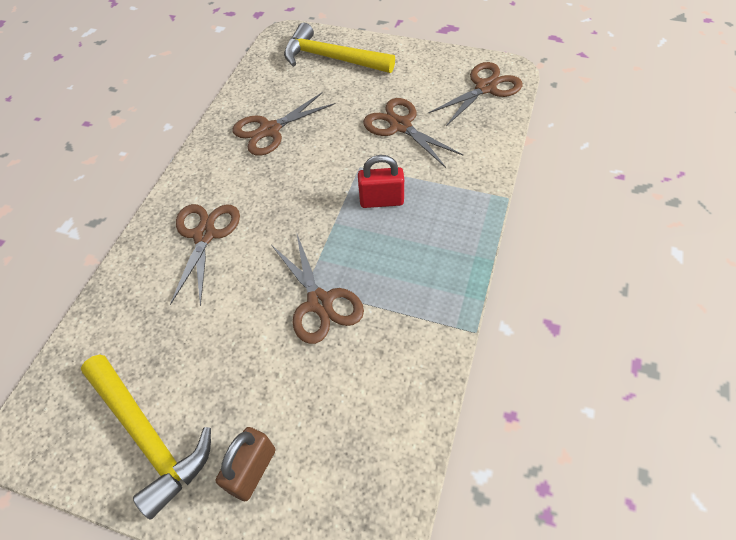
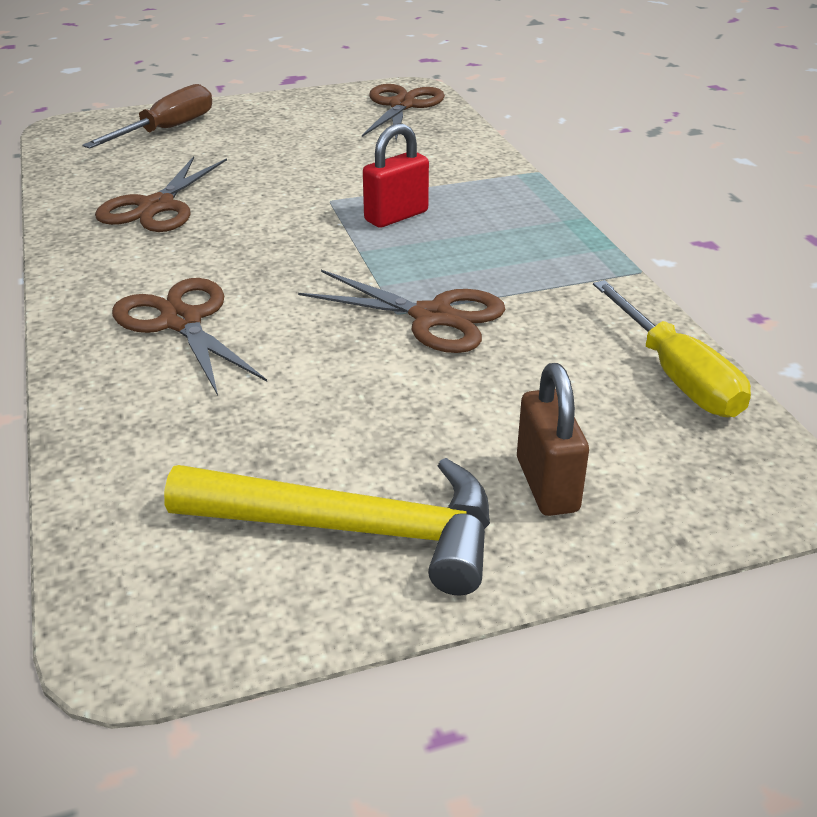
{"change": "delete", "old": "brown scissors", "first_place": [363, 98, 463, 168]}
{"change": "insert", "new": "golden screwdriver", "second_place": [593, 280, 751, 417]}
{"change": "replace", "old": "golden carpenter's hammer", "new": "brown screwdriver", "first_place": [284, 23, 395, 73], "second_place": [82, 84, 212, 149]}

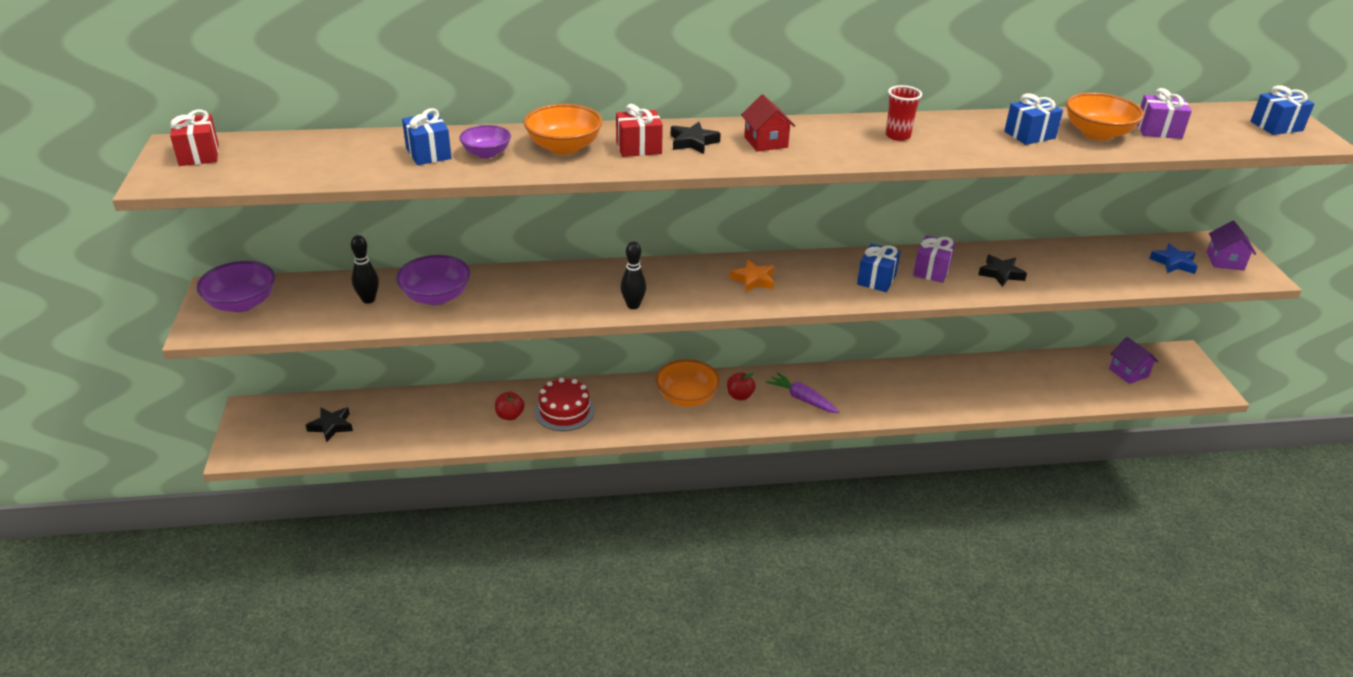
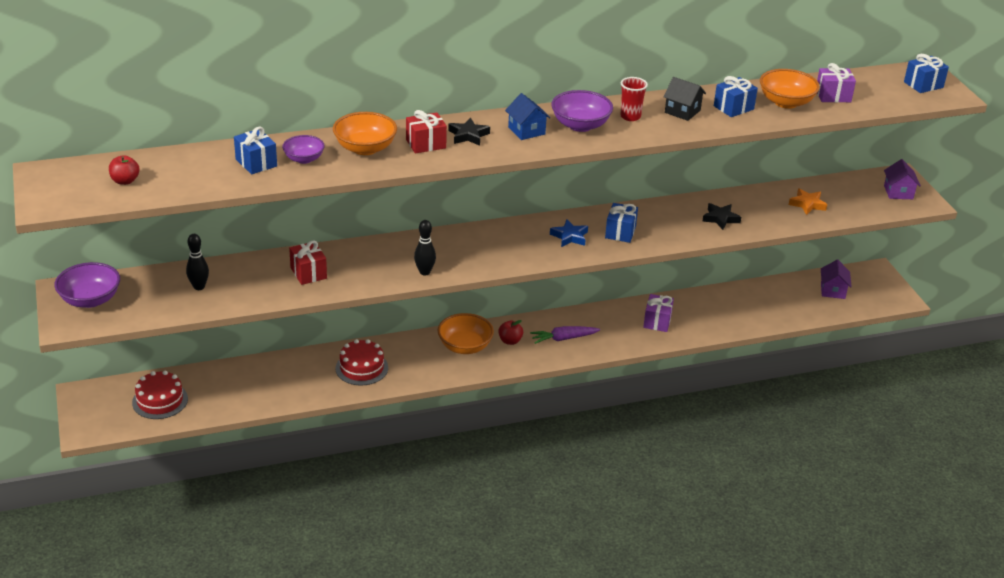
{"change": "insert", "new": "jet-black house", "second_place": [663, 77, 706, 121]}
{"change": "move", "old": "crimson present", "first_place": [170, 110, 219, 166], "second_place": [289, 240, 327, 285]}
{"change": "move", "old": "purple serving bowl", "first_place": [396, 255, 470, 305], "second_place": [552, 90, 613, 132]}
{"change": "move", "old": "crimson toy apple", "first_place": [495, 392, 525, 420], "second_place": [109, 155, 139, 185]}
{"change": "move", "old": "orange-coloured star shape", "first_place": [729, 259, 774, 292], "second_place": [789, 188, 827, 215]}
{"change": "move", "old": "purple present", "first_place": [913, 235, 955, 283], "second_place": [643, 294, 674, 332]}
{"change": "move", "old": "royal blue star shape", "first_place": [1149, 243, 1198, 274], "second_place": [550, 219, 588, 247]}
{"change": "replace", "old": "jet-black star shape", "new": "crimson cake", "first_place": [306, 407, 353, 442], "second_place": [132, 371, 188, 419]}
{"change": "recolor", "old": "crimson house", "new": "royal blue house", "first_place": [741, 94, 795, 152], "second_place": [505, 93, 551, 140]}
{"change": "rotate", "old": "purple root vegetable", "first_place": [766, 372, 839, 413], "second_place": [530, 326, 600, 344], "degrees": -45}
{"change": "rotate", "old": "purple house", "first_place": [1109, 337, 1159, 384], "second_place": [821, 260, 852, 299], "degrees": 45}

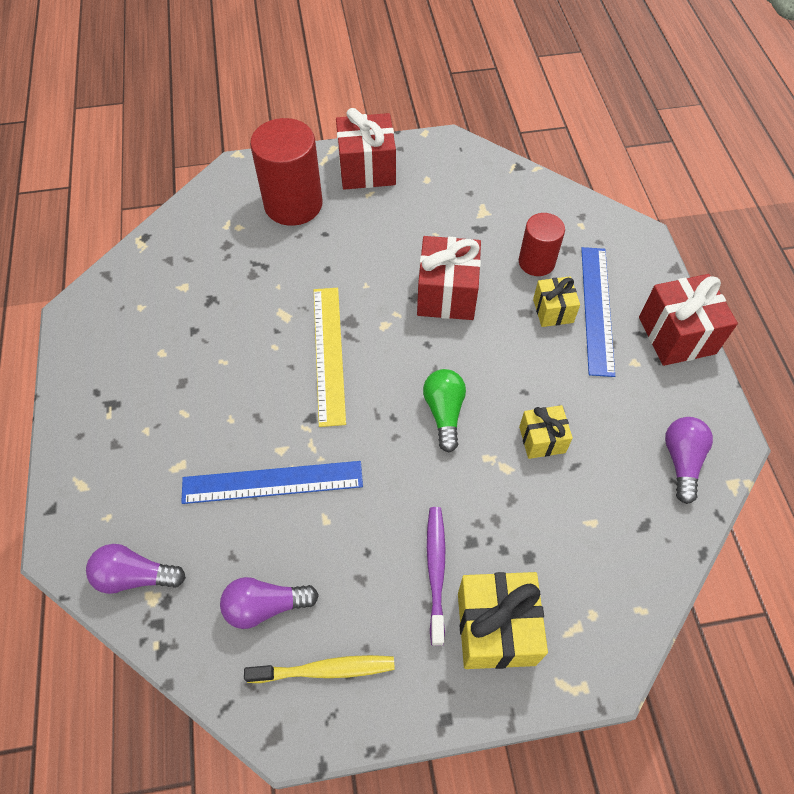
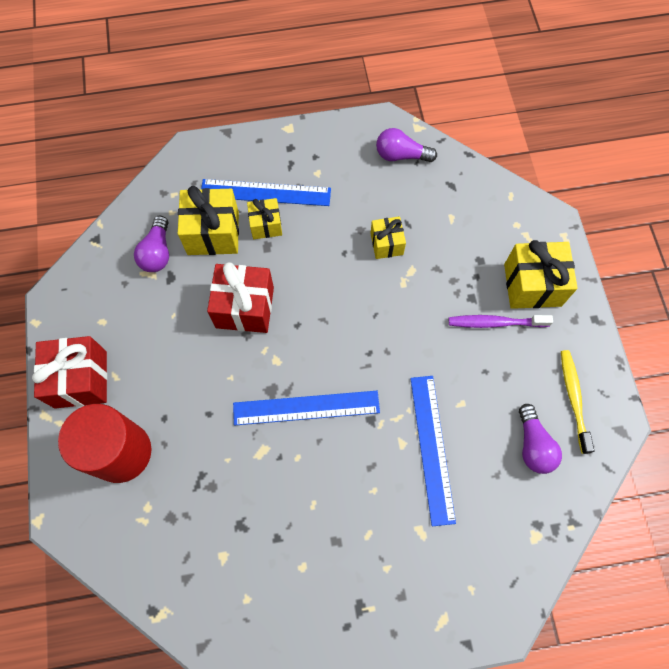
{"change": "delete", "old": "leaf-green lightbulb", "first_place": [423, 369, 466, 452]}
{"change": "delete", "old": "crimson present", "first_place": [639, 274, 738, 366]}
{"change": "move", "old": "purple lightbulb", "first_place": [86, 544, 186, 594], "second_place": [134, 216, 169, 272]}
{"change": "replace", "old": "crimson cylinder", "new": "golden present", "first_place": [519, 213, 565, 276], "second_place": [178, 186, 239, 255]}
{"change": "recolor", "old": "golden straightedge", "new": "royal blue straightedge", "first_place": [314, 288, 346, 427], "second_place": [233, 391, 380, 426]}

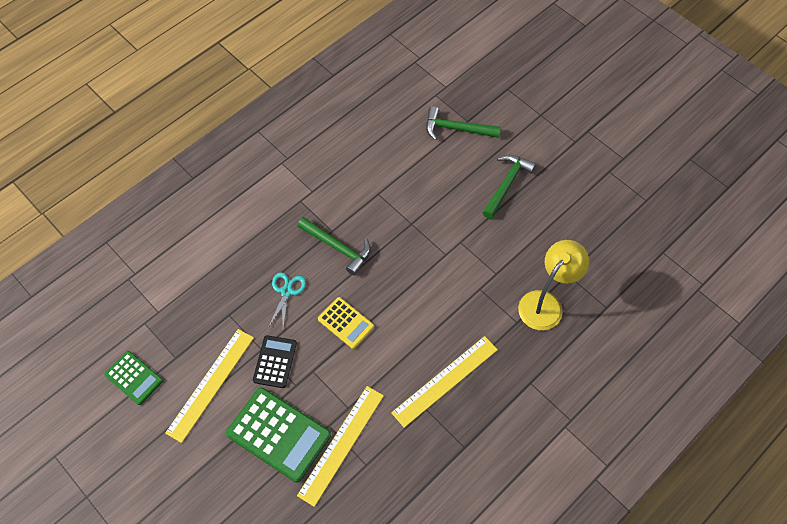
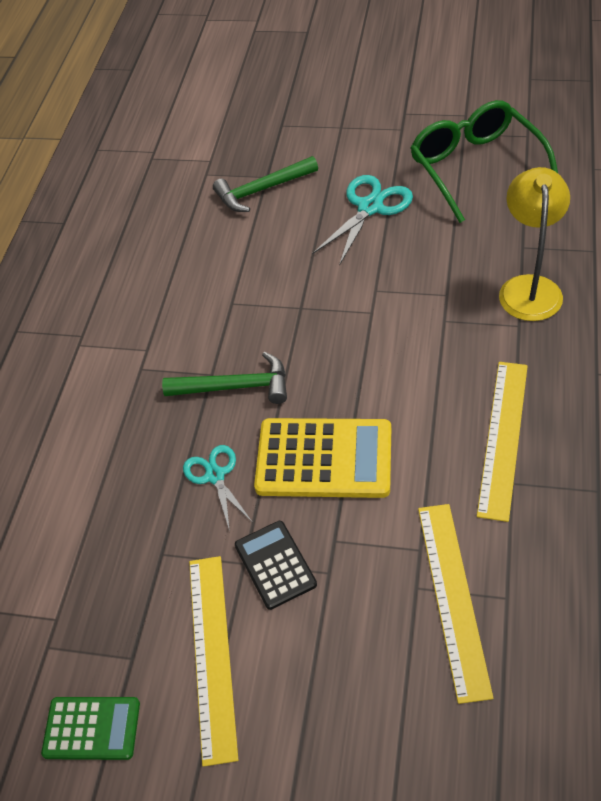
{"change": "delete", "old": "leaf-green adding machine", "first_place": [226, 387, 331, 483]}
{"change": "insert", "new": "leaf-green glasses", "second_place": [411, 100, 558, 223]}
{"change": "replace", "old": "leaf-green carpenter's hammer", "new": "teal scissors", "first_place": [483, 155, 536, 219], "second_place": [312, 175, 413, 266]}
{"change": "resize", "old": "golden adding machine", "first_place": [318, 297, 374, 349], "second_place": [254, 418, 391, 498], "factor": 1.71}

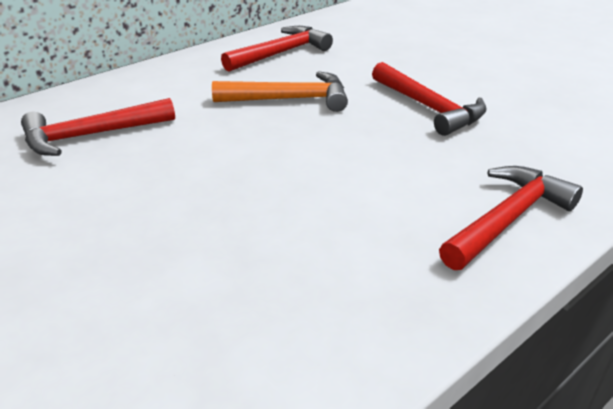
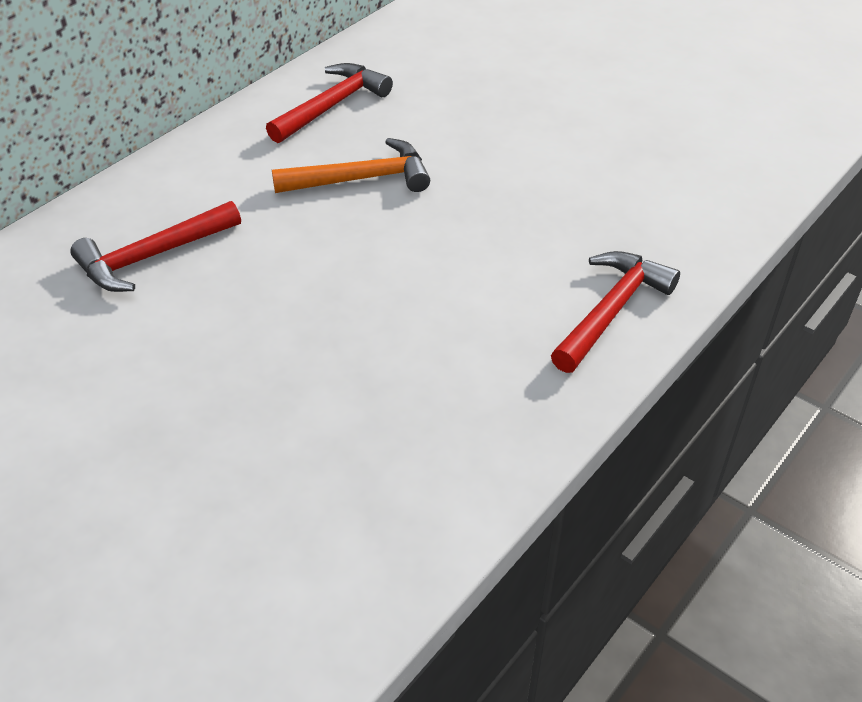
{"change": "delete", "old": "crimson carpenter's hammer", "first_place": [372, 62, 487, 136]}

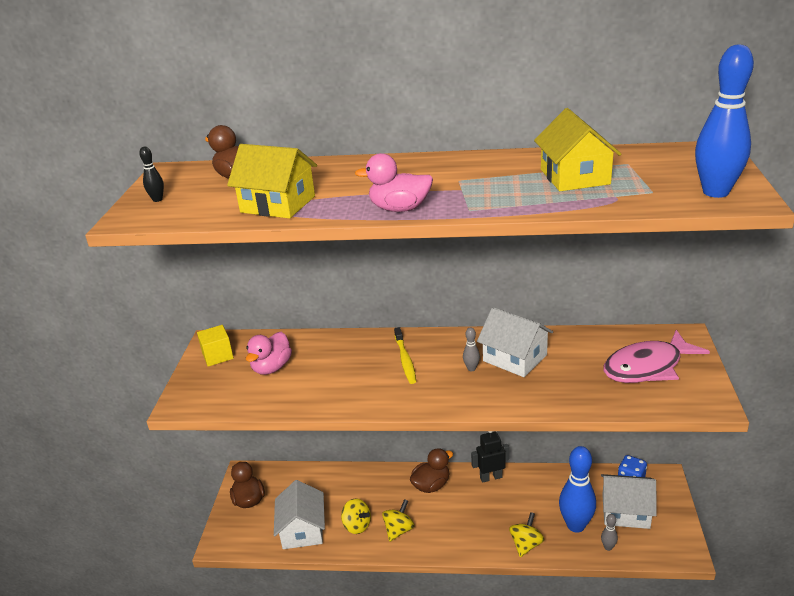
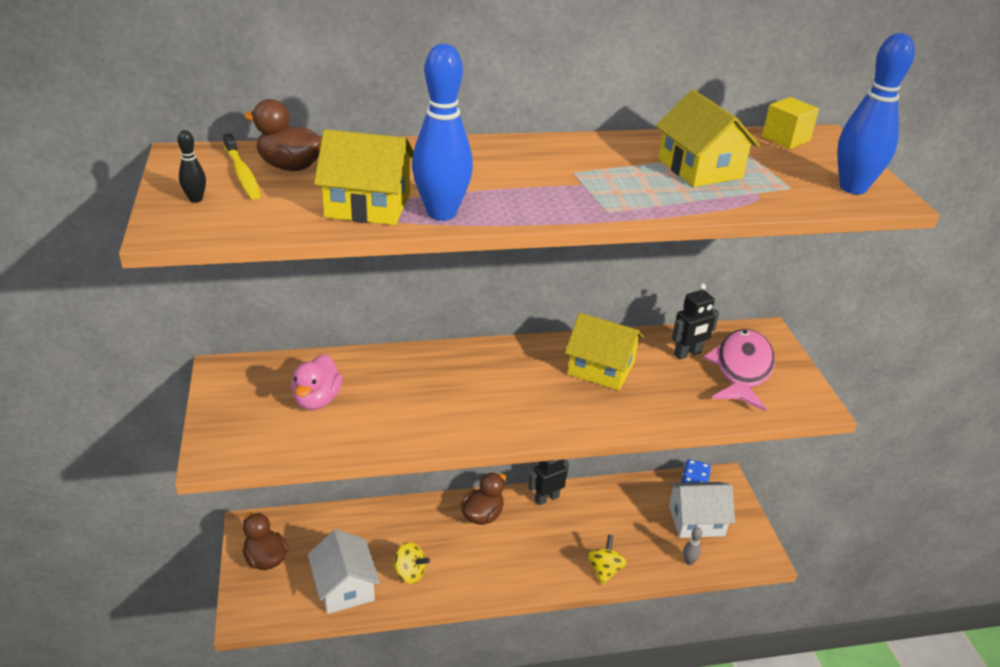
{"change": "delete", "old": "rosy toy duck", "first_place": [355, 153, 433, 212]}
{"change": "delete", "old": "golden whirligig", "first_place": [382, 499, 415, 542]}
{"change": "delete", "old": "ash-grey skittle", "first_place": [463, 327, 480, 371]}
{"change": "insert", "new": "jet-black toy robot", "second_place": [672, 283, 719, 360]}
{"change": "move", "old": "golden cube", "first_place": [197, 325, 234, 367], "second_place": [762, 97, 819, 149]}
{"change": "move", "old": "golden dental brush", "first_place": [394, 327, 416, 384], "second_place": [223, 133, 261, 200]}
{"change": "move", "old": "royal blue skittle", "first_place": [559, 446, 596, 533], "second_place": [412, 44, 473, 221]}
{"change": "recolor", "old": "white house", "new": "golden house", "first_place": [477, 307, 553, 377], "second_place": [565, 313, 644, 391]}
{"change": "rotate", "old": "rosy toy fish", "first_place": [604, 330, 710, 383], "second_place": [704, 329, 775, 411], "degrees": 150}

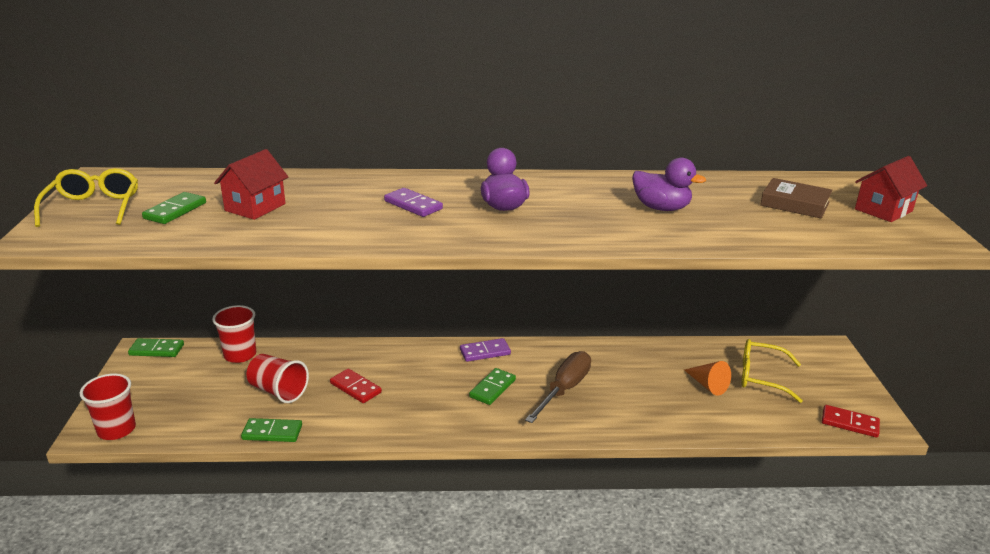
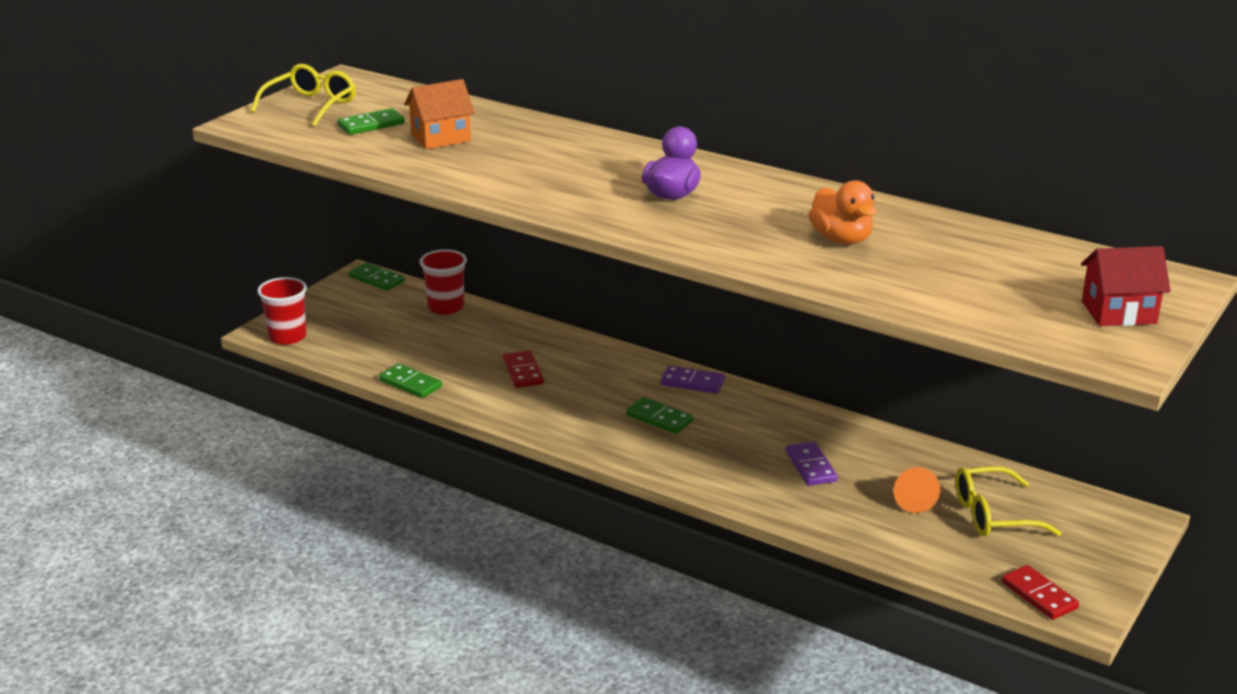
{"change": "delete", "old": "crimson tumbler", "first_place": [247, 354, 309, 403]}
{"change": "delete", "old": "brown screwdriver", "first_place": [525, 351, 591, 423]}
{"change": "delete", "old": "brown hardcover", "first_place": [760, 178, 832, 219]}
{"change": "move", "old": "purple domino", "first_place": [384, 188, 443, 217], "second_place": [786, 442, 838, 486]}
{"change": "recolor", "old": "crimson house", "new": "orange-coloured house", "first_place": [214, 149, 288, 220], "second_place": [404, 79, 475, 149]}
{"change": "recolor", "old": "purple toy duck", "new": "orange-coloured toy duck", "first_place": [632, 158, 706, 211], "second_place": [808, 180, 876, 245]}
{"change": "rotate", "old": "leaf-green domino", "first_place": [469, 368, 516, 405], "second_place": [626, 397, 693, 434], "degrees": 60}
{"change": "rotate", "old": "golden glasses", "first_place": [741, 339, 803, 403], "second_place": [955, 466, 1062, 536], "degrees": -60}

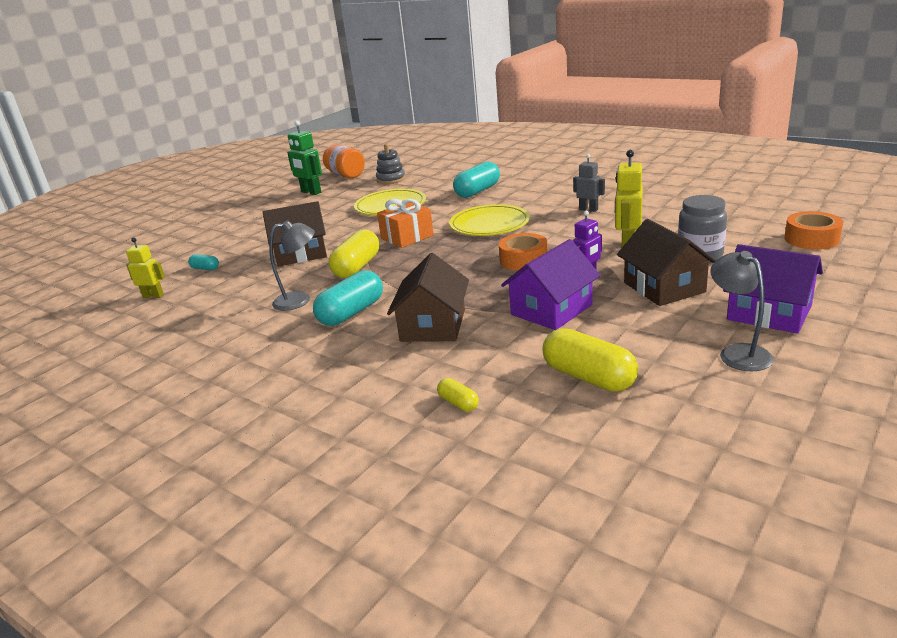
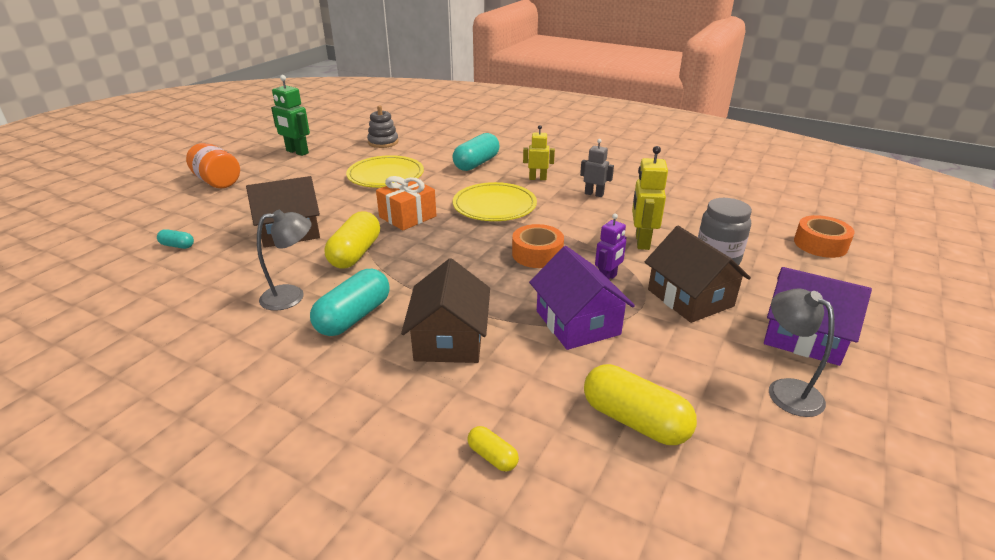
{"change": "move", "old": "golden toy robot", "first_place": [126, 238, 165, 298], "second_place": [523, 125, 555, 180]}
{"change": "move", "old": "orange-coloured jam jar", "first_place": [323, 145, 365, 178], "second_place": [186, 143, 240, 188]}
{"change": "rotate", "old": "purple house", "first_place": [501, 239, 601, 330], "second_place": [529, 246, 635, 350], "degrees": -60}

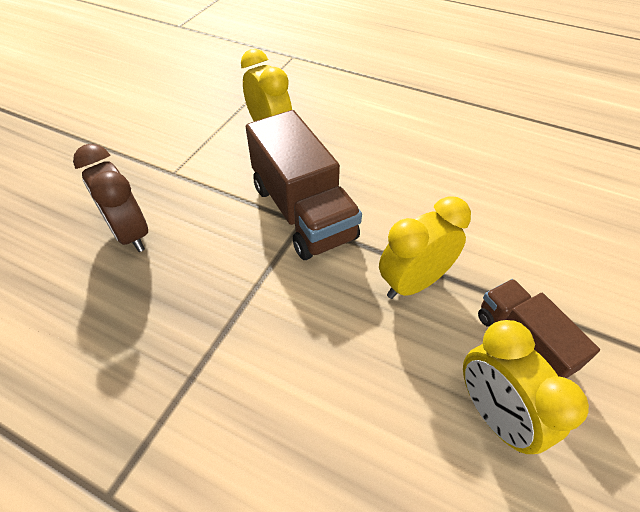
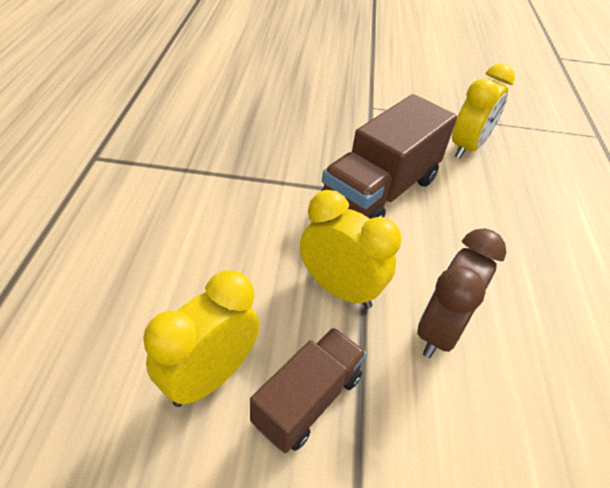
{"change": "move", "old": "brown clock", "first_place": [73, 144, 148, 252], "second_place": [417, 228, 506, 358]}

